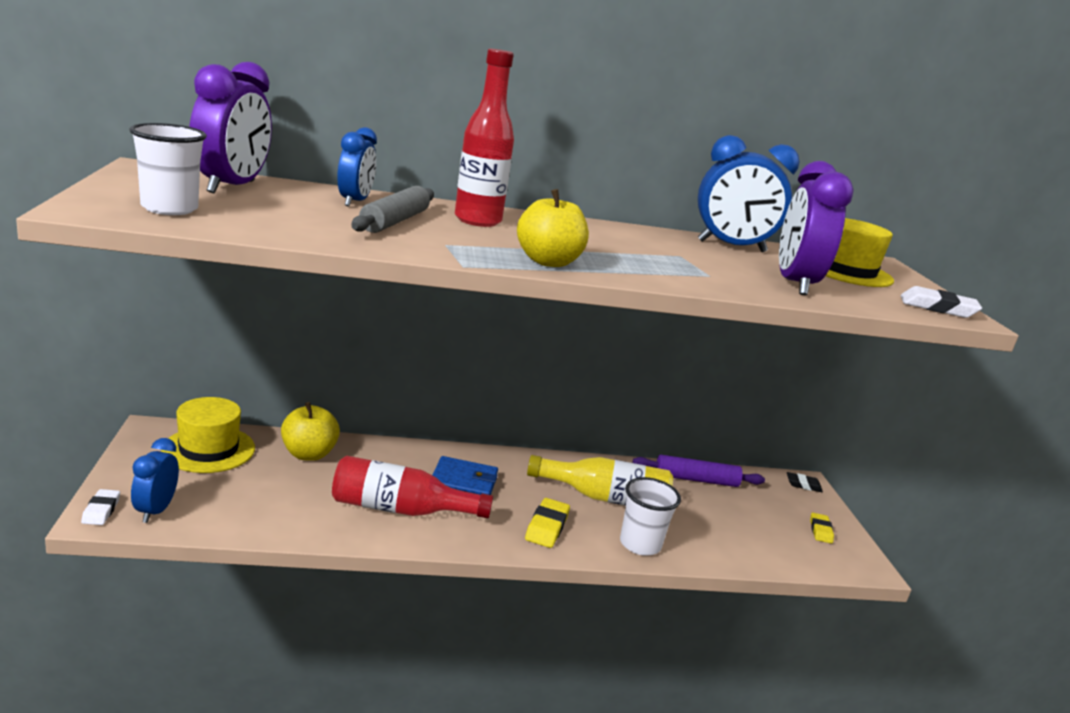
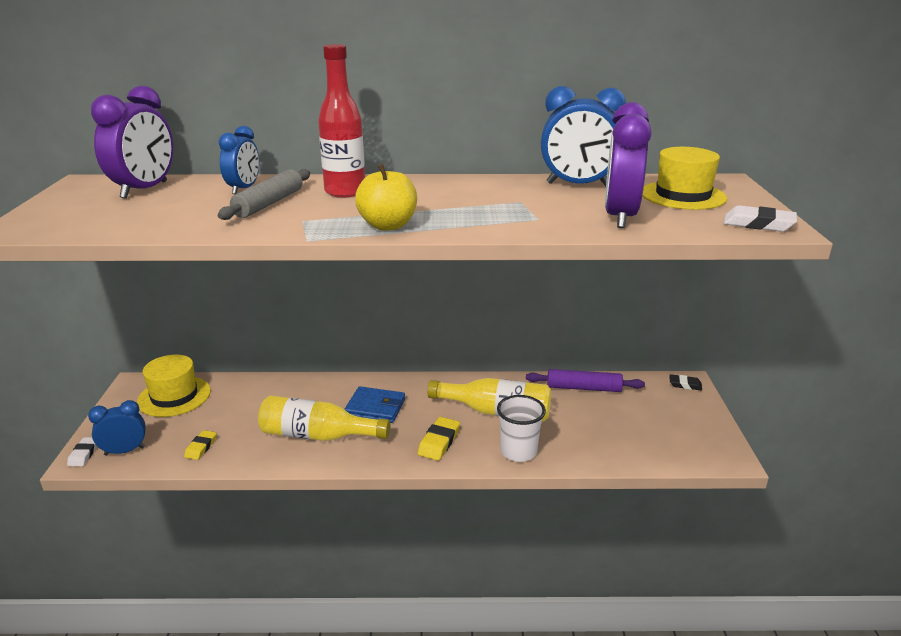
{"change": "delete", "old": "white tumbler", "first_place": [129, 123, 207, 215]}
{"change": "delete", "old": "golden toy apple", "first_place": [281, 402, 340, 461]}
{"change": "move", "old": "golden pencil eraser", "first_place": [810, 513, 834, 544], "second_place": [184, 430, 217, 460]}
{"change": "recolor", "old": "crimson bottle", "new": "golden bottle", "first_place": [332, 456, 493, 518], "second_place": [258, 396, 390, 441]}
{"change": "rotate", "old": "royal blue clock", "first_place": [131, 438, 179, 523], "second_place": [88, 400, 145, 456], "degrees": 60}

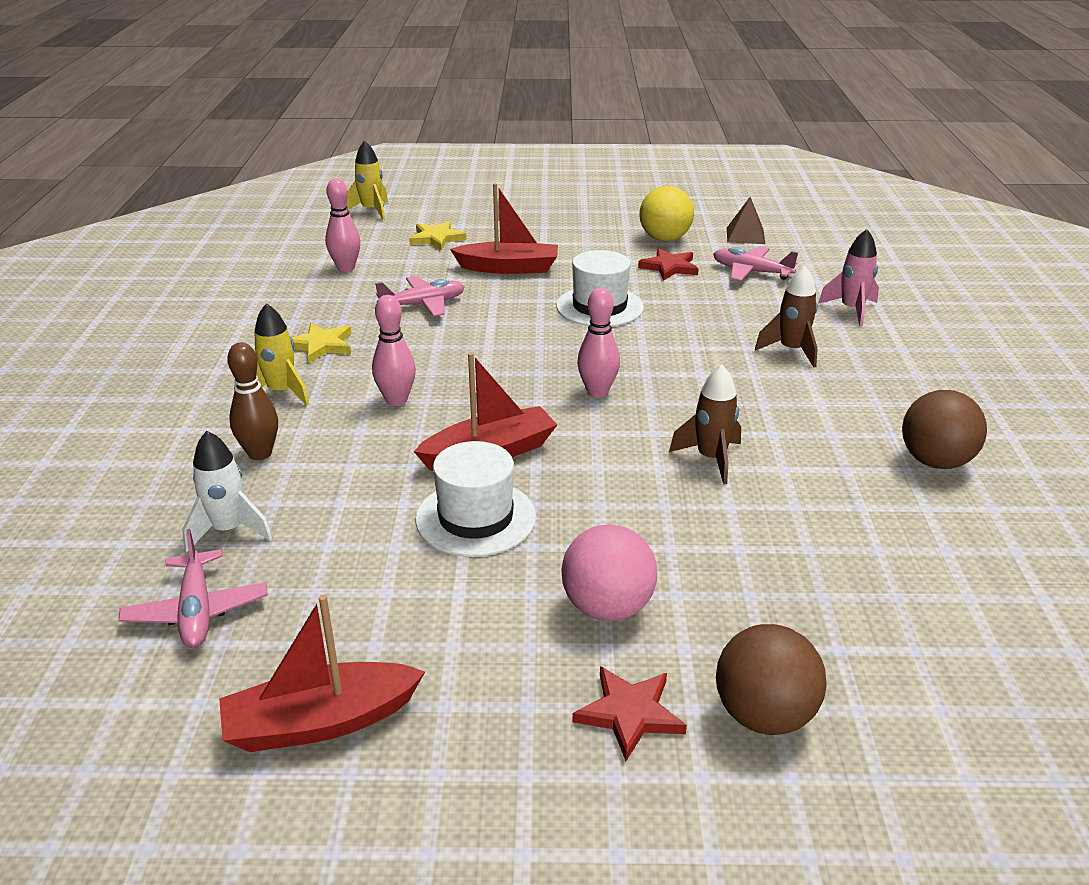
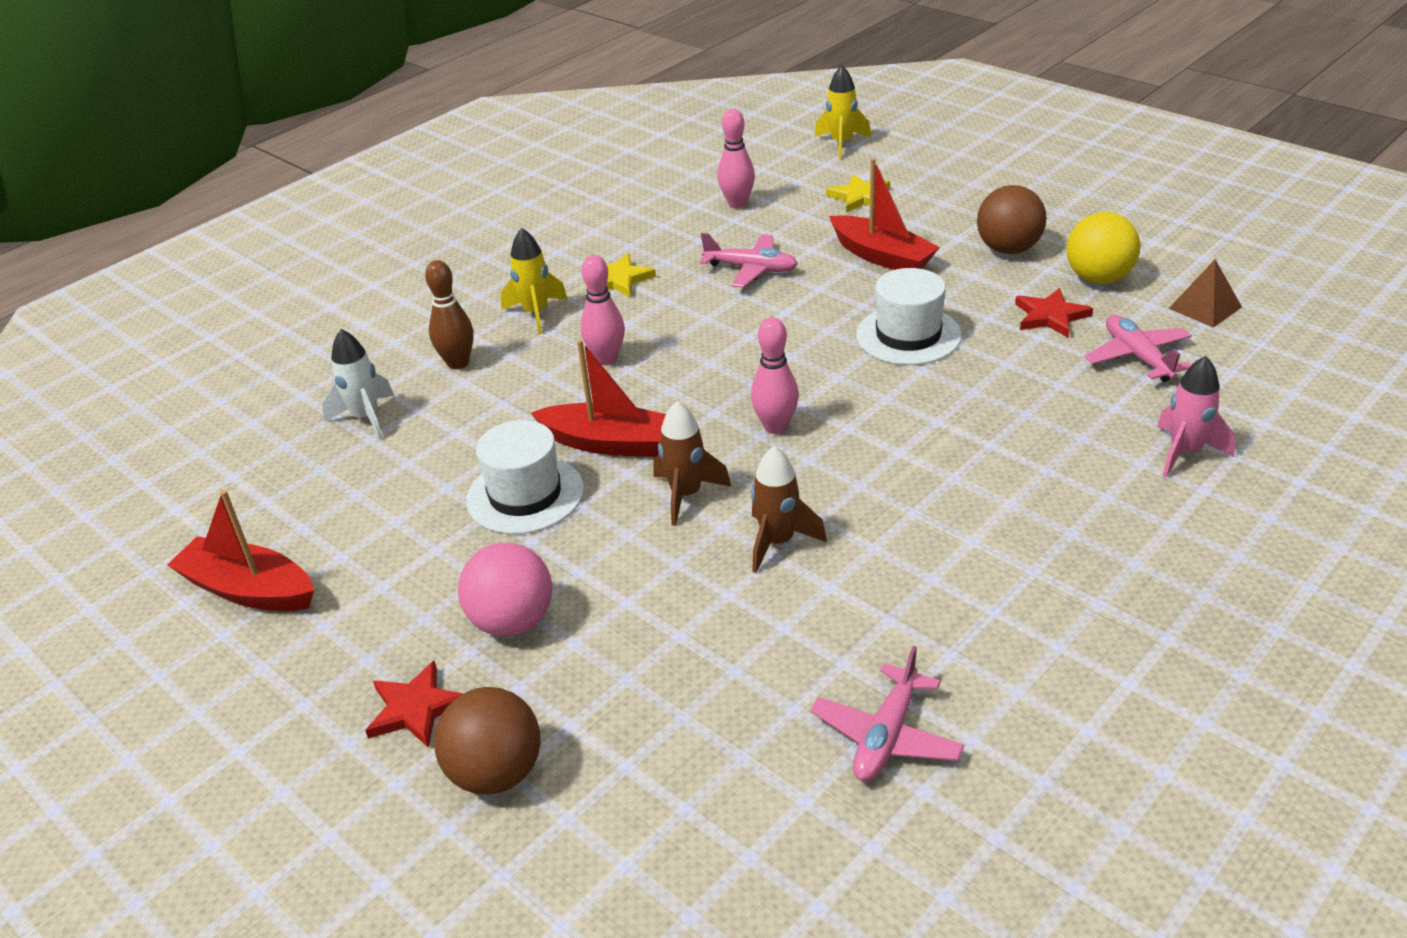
{"change": "move", "old": "rosy aeroplane", "first_place": [119, 529, 268, 648], "second_place": [811, 646, 964, 782]}
{"change": "move", "old": "brown toy rocket", "first_place": [755, 265, 818, 367], "second_place": [654, 401, 731, 526]}
{"change": "move", "old": "brown ball", "first_place": [902, 390, 987, 469], "second_place": [977, 185, 1047, 254]}

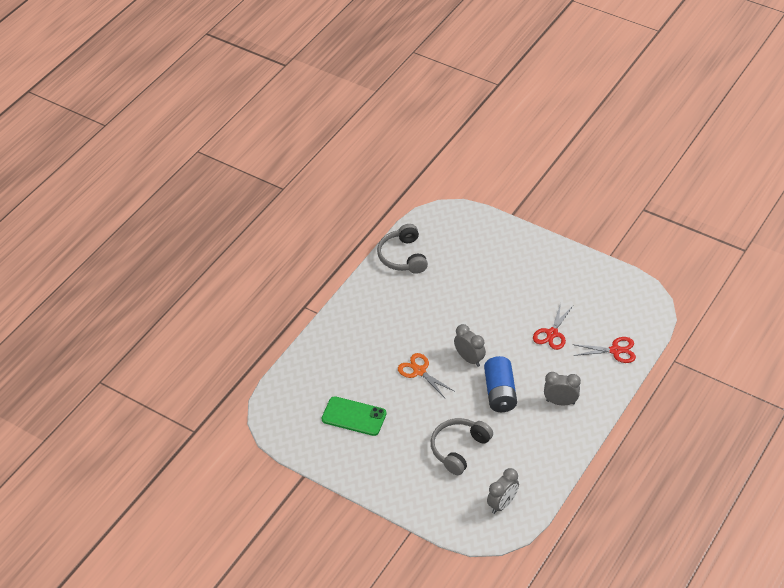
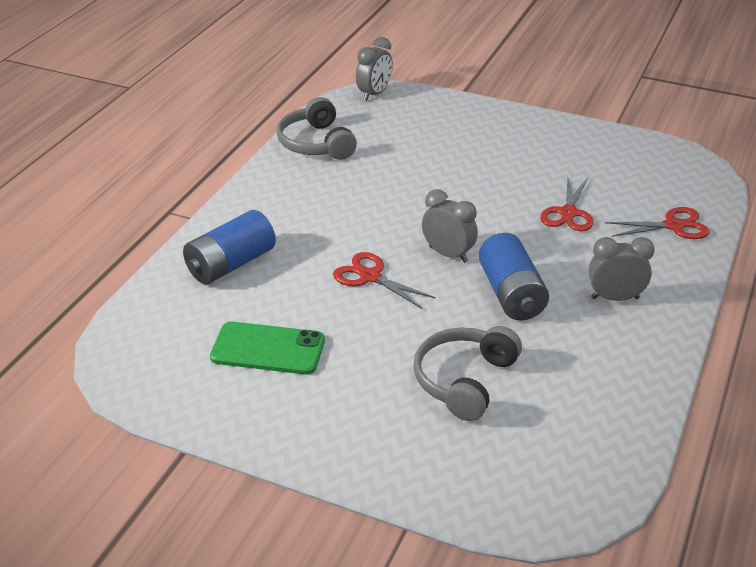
{"change": "insert", "new": "royal blue power cell", "second_place": [183, 210, 276, 284]}
{"change": "move", "old": "ash-grey clock", "first_place": [487, 468, 519, 514], "second_place": [356, 37, 393, 101]}
{"change": "recolor", "old": "orange-coloured scissors", "new": "crimson scissors", "first_place": [398, 353, 454, 398], "second_place": [333, 252, 436, 309]}

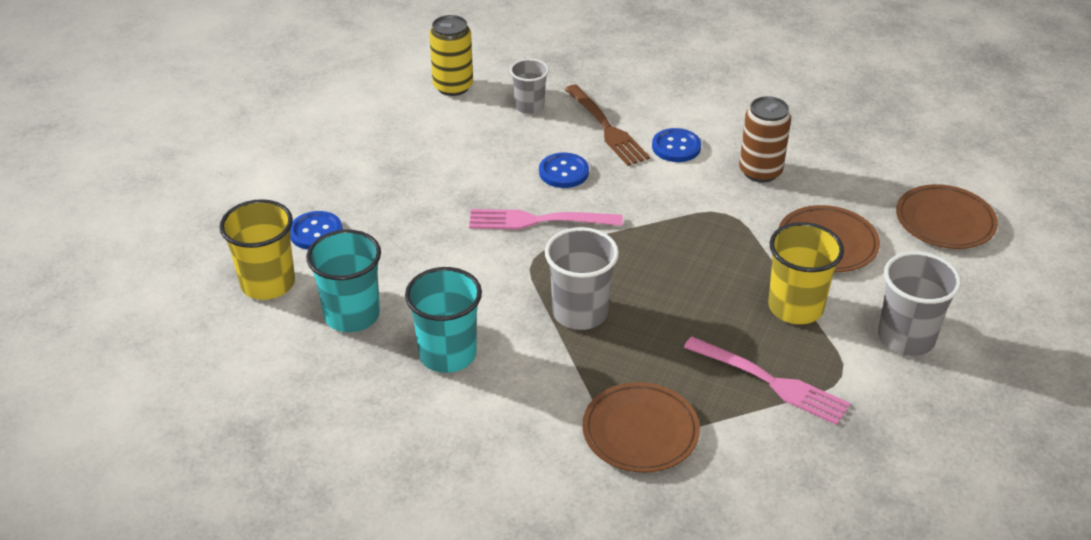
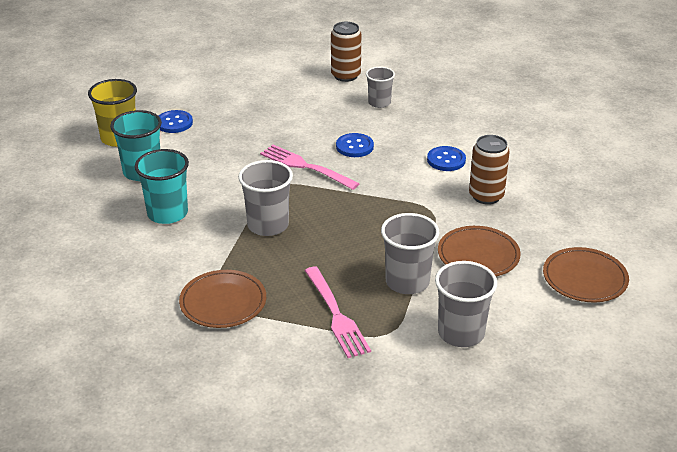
{"change": "delete", "old": "brown fork", "first_place": [564, 85, 650, 166]}
{"change": "recolor", "old": "golden can", "new": "brown can", "first_place": [429, 15, 473, 96], "second_place": [331, 22, 362, 82]}
{"change": "recolor", "old": "golden tumbler", "new": "ash-grey tumbler", "first_place": [768, 222, 844, 324], "second_place": [381, 213, 440, 294]}

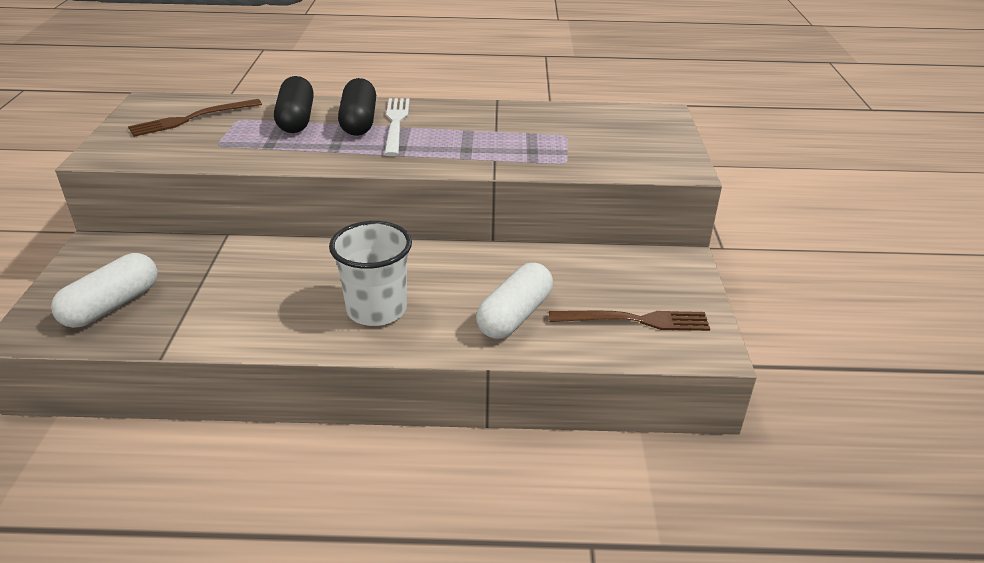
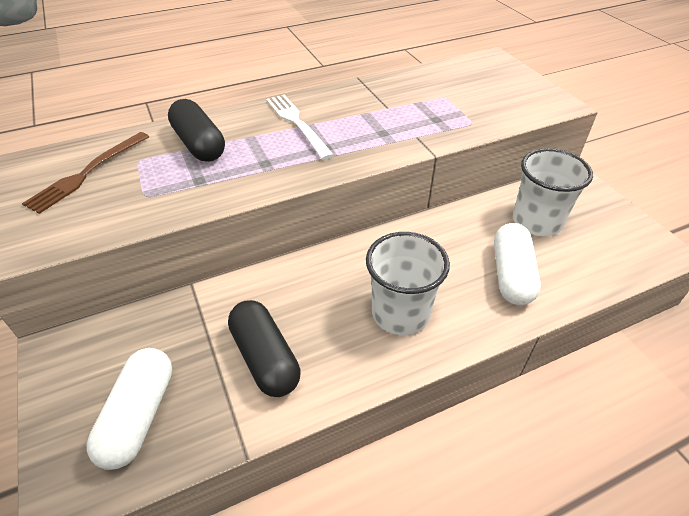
{"change": "delete", "old": "brown fork", "first_place": [549, 311, 710, 331]}
{"change": "insert", "new": "white tumbler", "second_place": [513, 148, 593, 236]}
{"change": "move", "old": "jet-black capsule", "first_place": [338, 78, 376, 136], "second_place": [228, 300, 300, 397]}

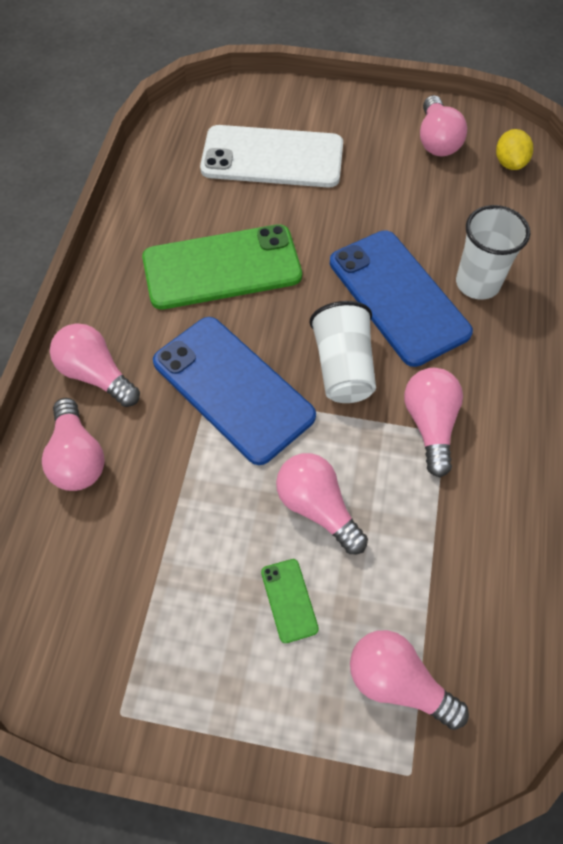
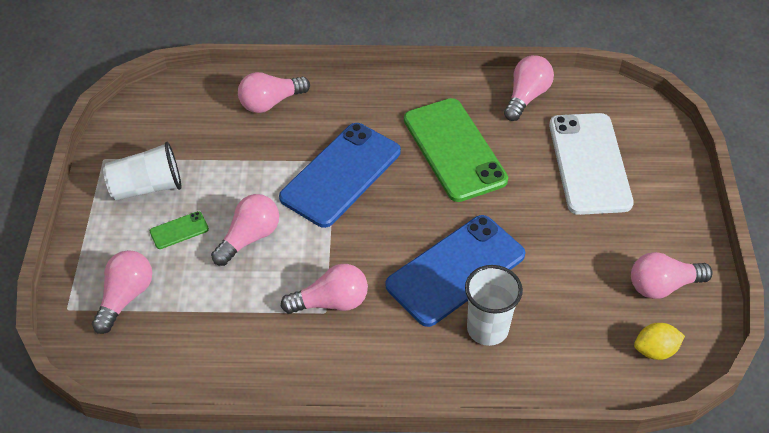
{"change": "move", "old": "rosy lightbulb", "first_place": [50, 323, 140, 407], "second_place": [504, 55, 554, 121]}
{"change": "move", "old": "white tumbler", "first_place": [310, 301, 376, 403], "second_place": [103, 142, 181, 200]}

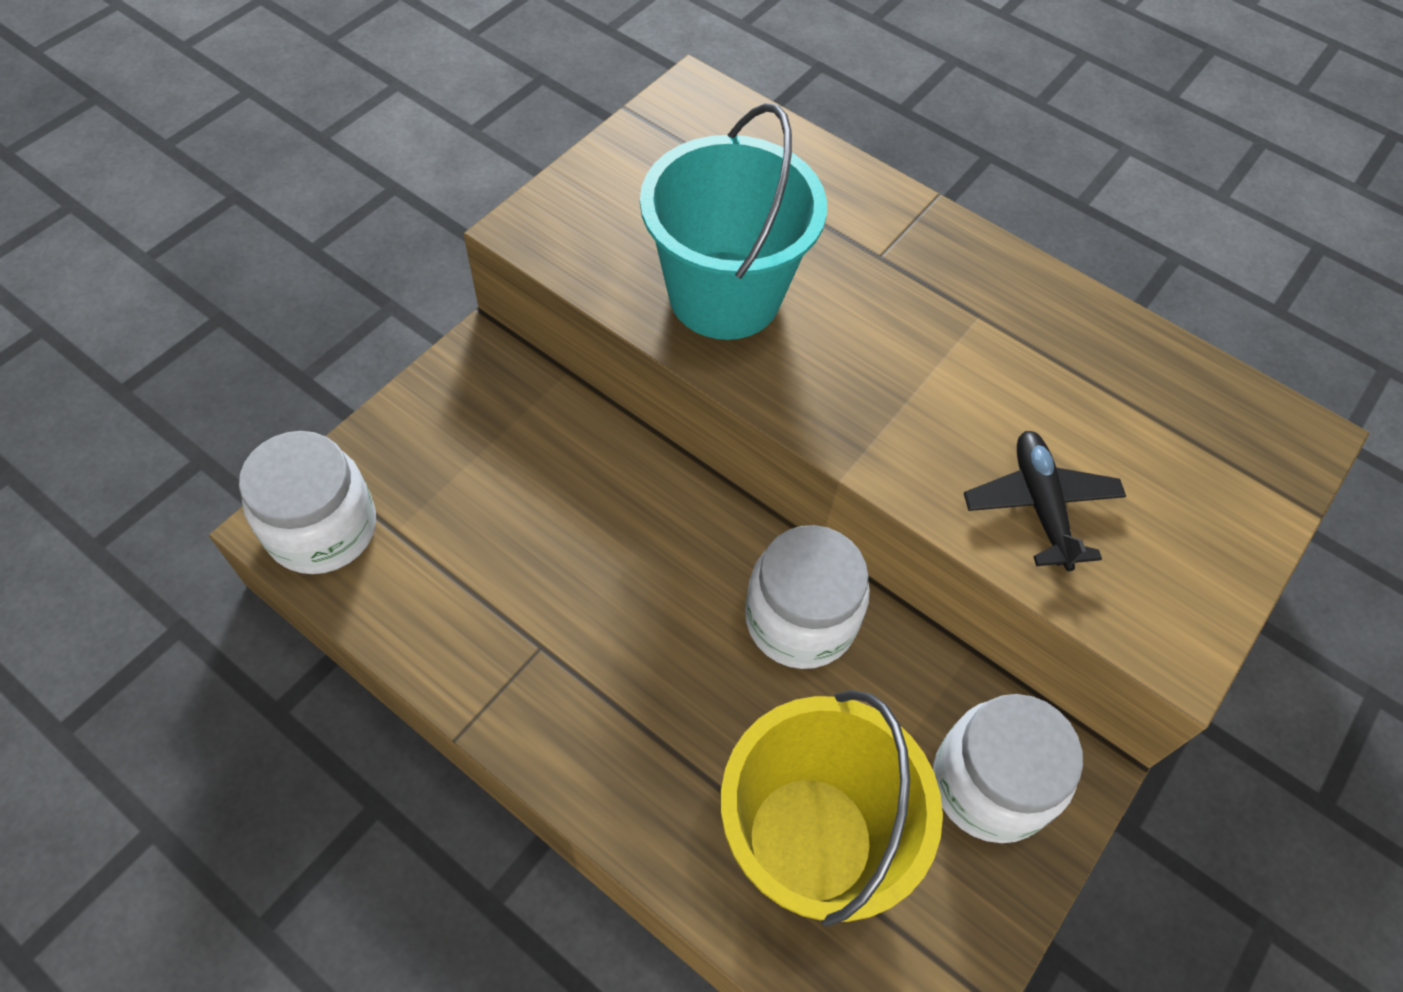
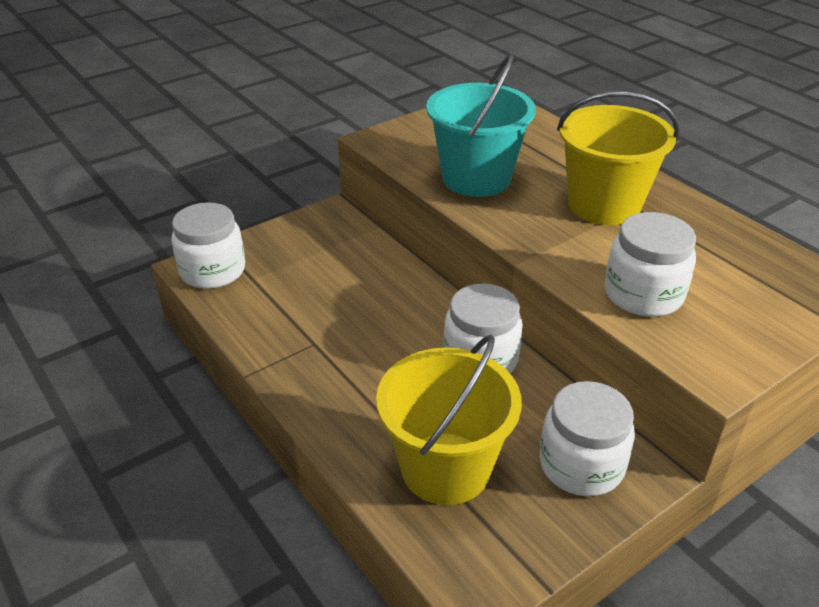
{"change": "insert", "new": "golden pail", "second_place": [557, 91, 680, 225]}
{"change": "replace", "old": "jet-black aeroplane", "new": "white jam jar", "first_place": [964, 431, 1126, 571], "second_place": [605, 212, 696, 317]}

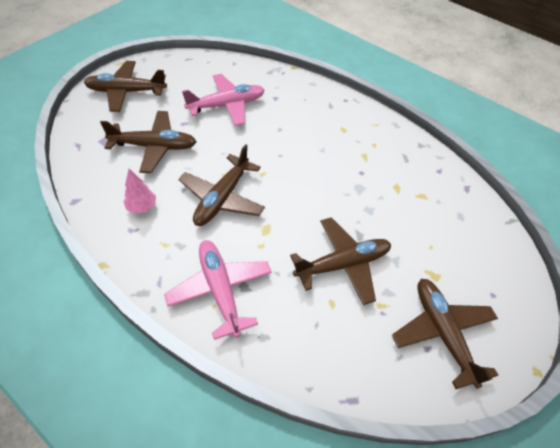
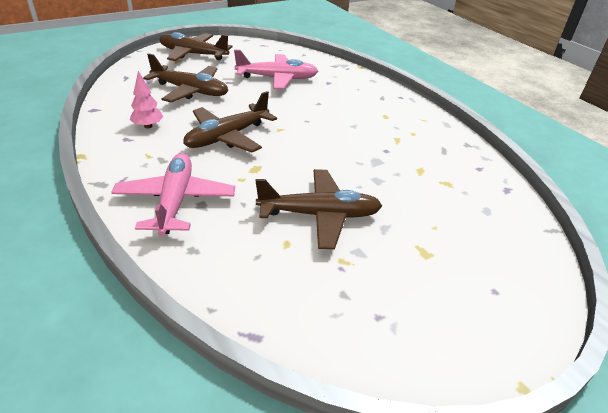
{"change": "delete", "old": "brown aeroplane", "first_place": [392, 279, 498, 389]}

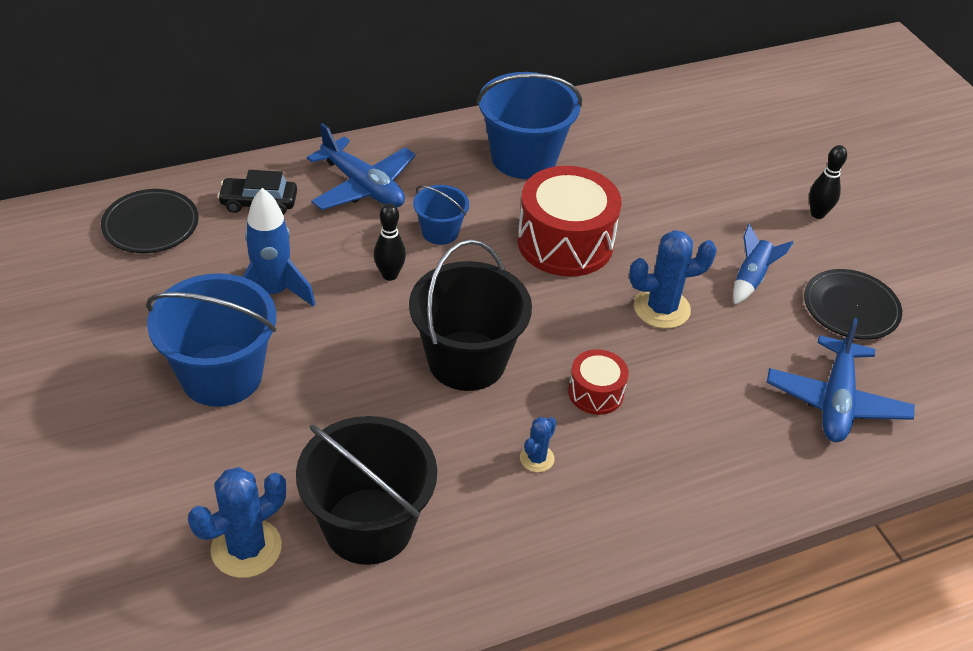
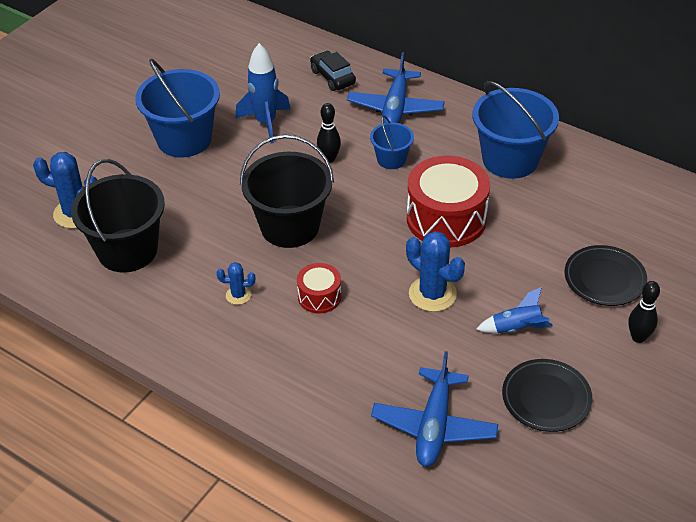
{"change": "move", "old": "jet-black plate", "first_place": [101, 189, 199, 253], "second_place": [565, 245, 647, 306]}
{"change": "rotate", "old": "royal blue aeroplane", "first_place": [767, 318, 915, 442], "second_place": [371, 351, 499, 467], "degrees": -60}

